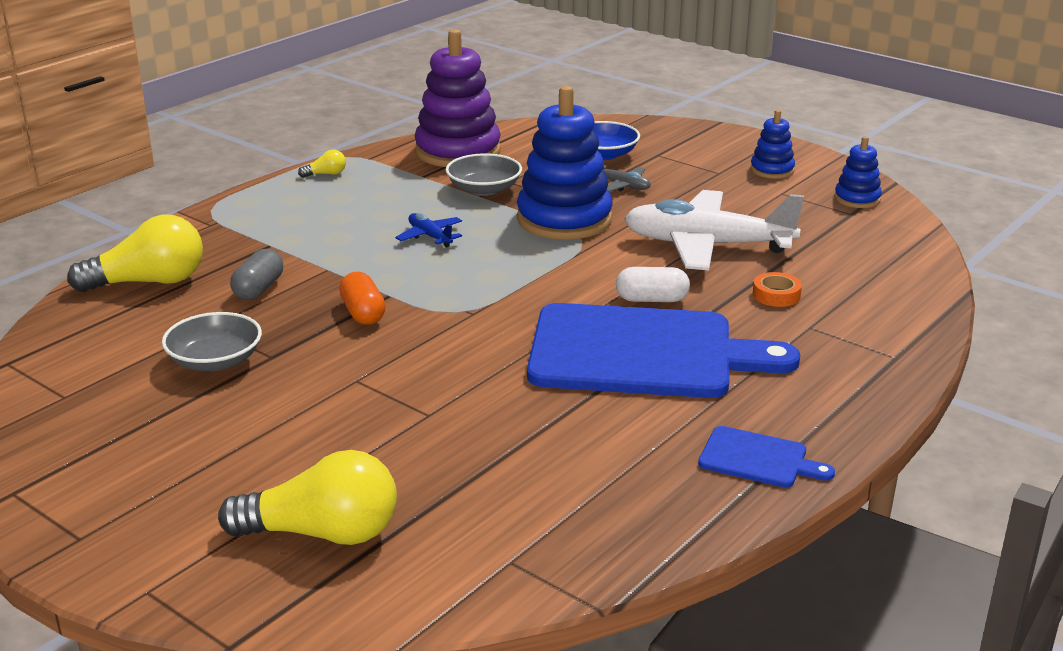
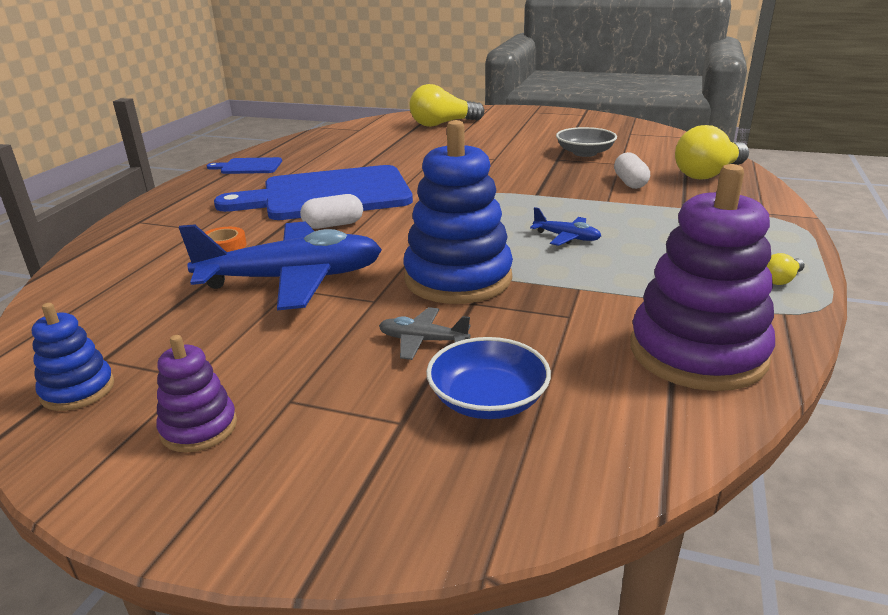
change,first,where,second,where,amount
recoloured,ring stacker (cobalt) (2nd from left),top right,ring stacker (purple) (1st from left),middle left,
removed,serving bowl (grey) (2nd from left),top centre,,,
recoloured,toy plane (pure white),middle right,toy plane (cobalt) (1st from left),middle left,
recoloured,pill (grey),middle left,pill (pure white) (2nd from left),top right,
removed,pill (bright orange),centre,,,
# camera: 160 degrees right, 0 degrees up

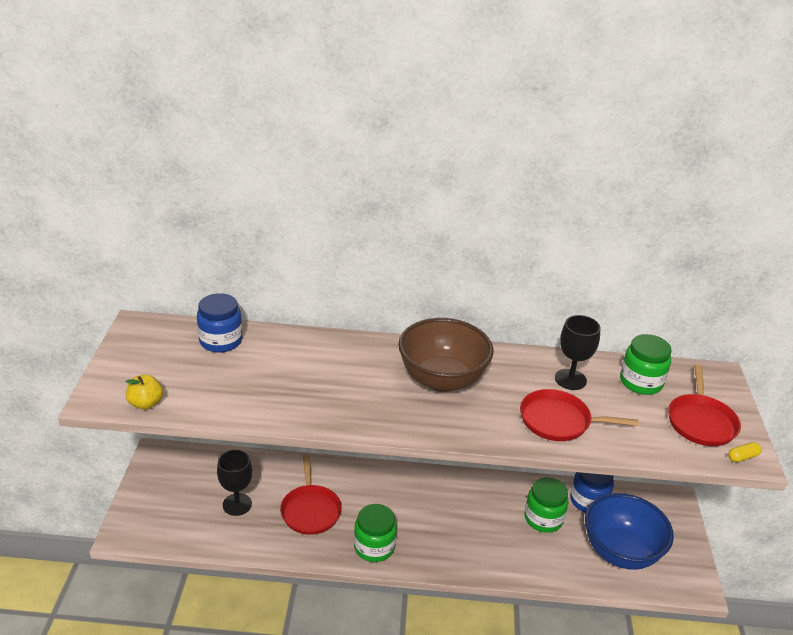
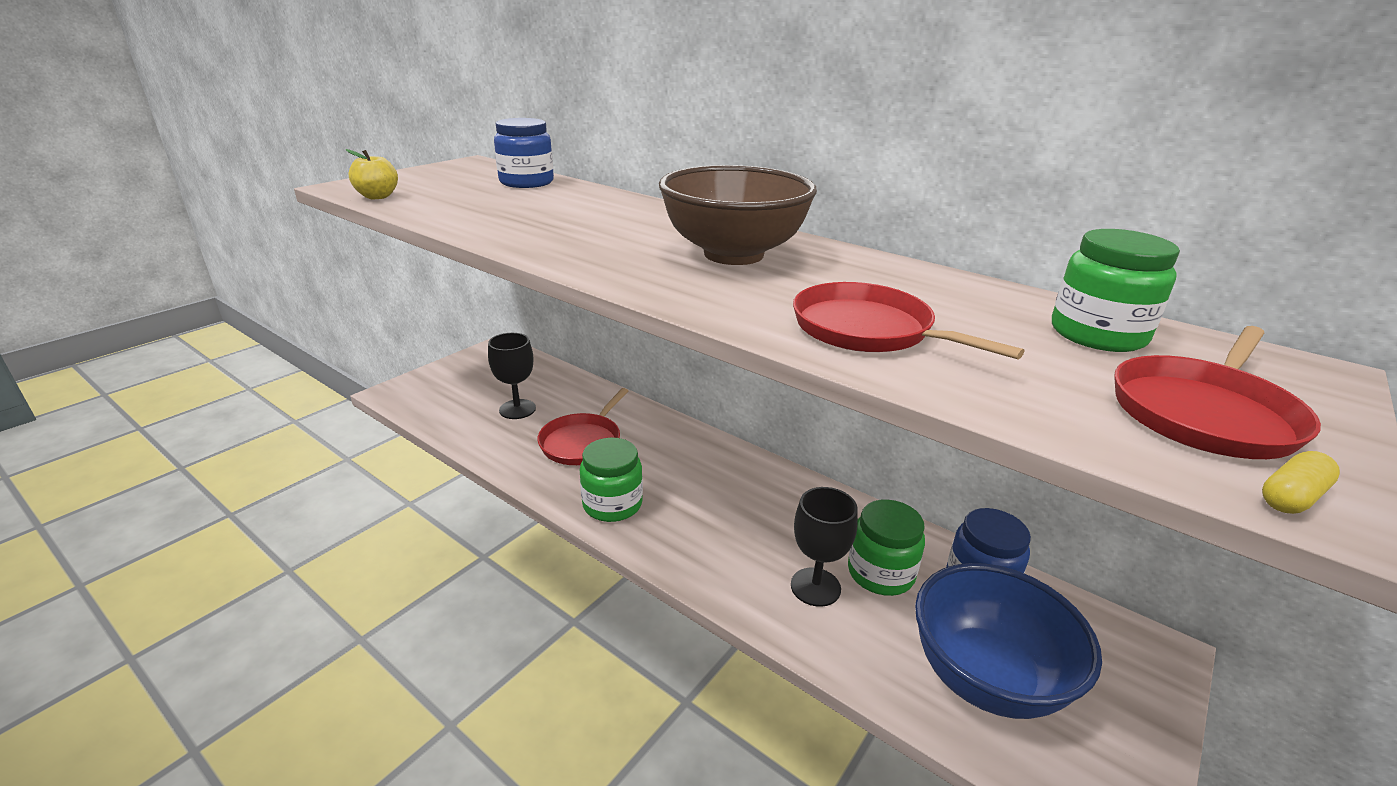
change,first,where,second,where,amount
moved,chalice (ebony) (2nd from left),middle right,,bottom centre,
turned,pill (golden),bottom right,,middle right,45 degrees counterclockwise
# camera: 35 degrees right, 5 degrees down

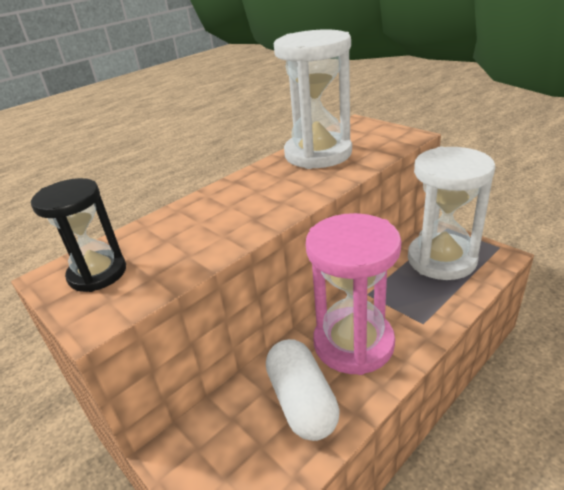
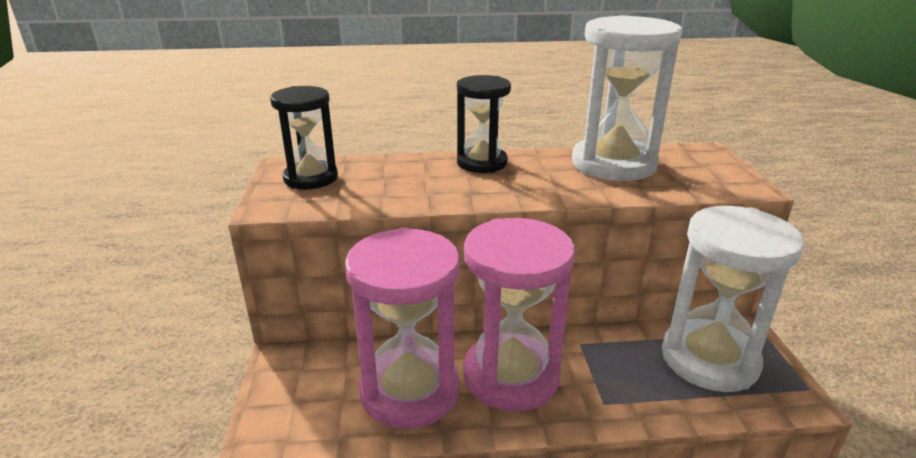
change,first,where,second,where,amount
replaced,pill (pure white),bottom centre,sandglass (rose-pink) (1st from left),bottom centre,
added,,,sandglass (ebony) (2nd from left),top centre,
# camera: 35 degrees right, 5 degrees down

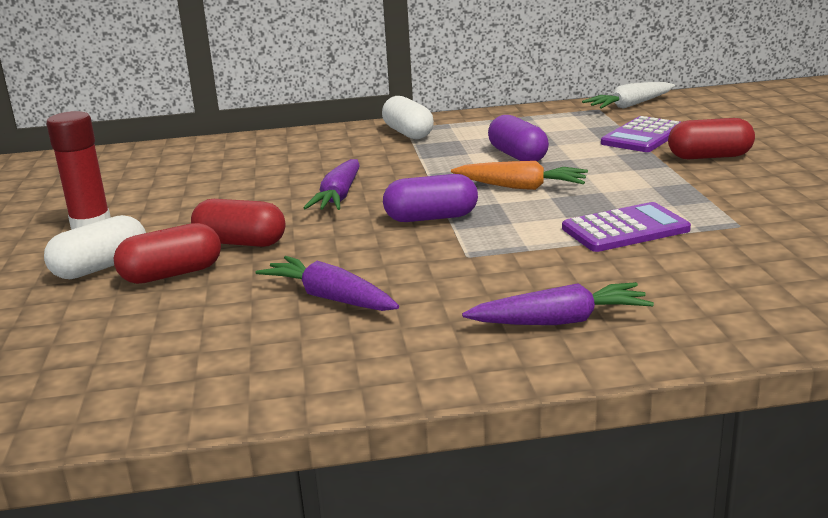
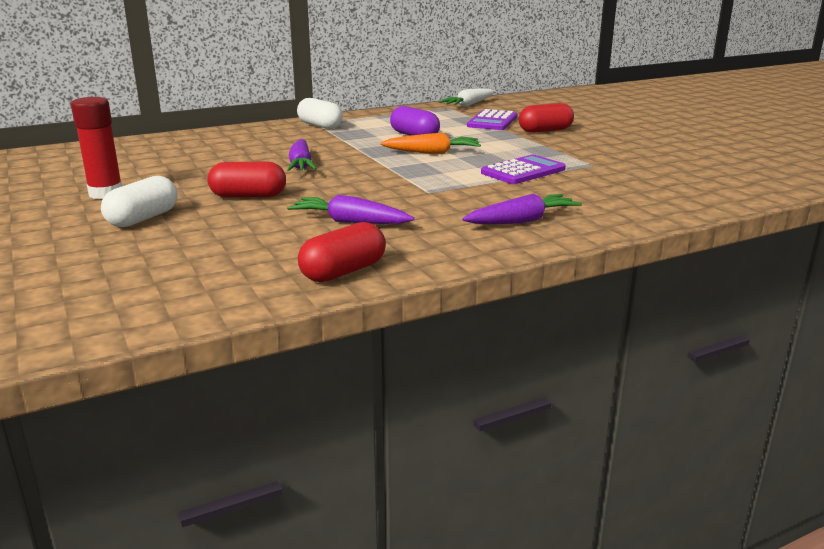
change,first,where,second,where,amount
removed,pill (purple) (1st from left),centre,,,
moved,pill (red) (1st from left in the first image),middle left,pill (red) (2nd from left),centre,
# camera: 20 degrees left, 0 degrees up

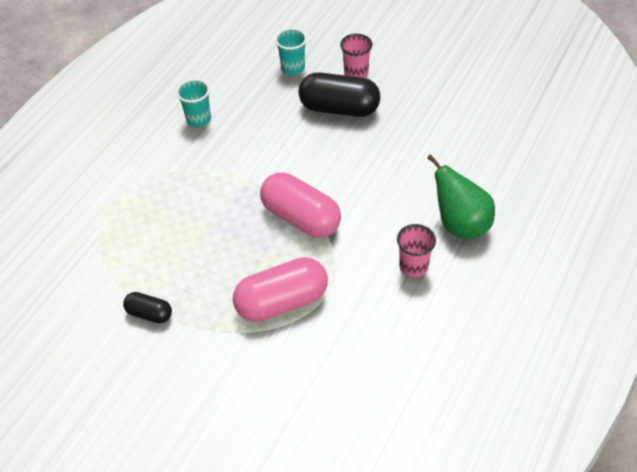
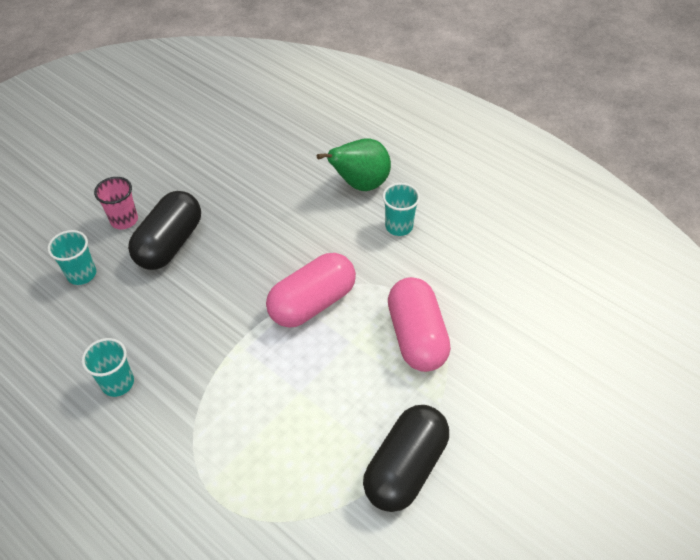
change,first,where,second,where,amount
recoloured,beaker (rose-pink) (2nd from left),centre,beaker (turquoise) (3rd from left),centre,
resized,pill (ebony) (1st from left in the first image),middle left,pill (ebony) (2nd from left),bottom centre,x1.92
# camera: 80 degrees left, 0 degrees up

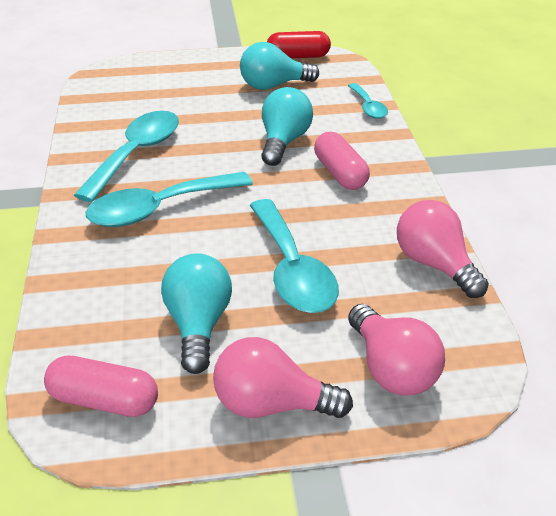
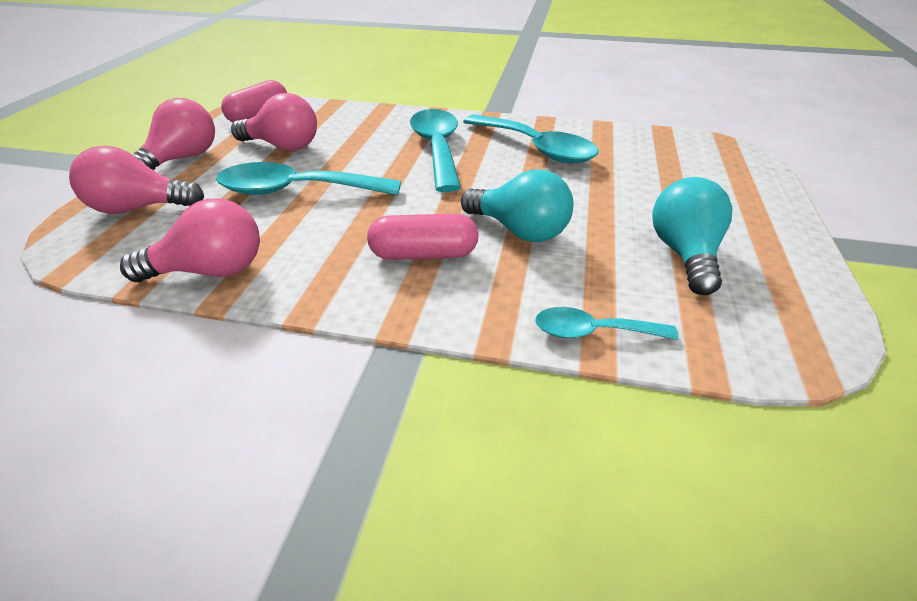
change,first,where,second,where,amount
removed,pill (red),top centre,,,
recoloured,lightbulb (turquoise) (1st from left),centre,lightbulb (rose-pink) (4th from left),top left,
# camera: 110 degrees right, 0 degrees up

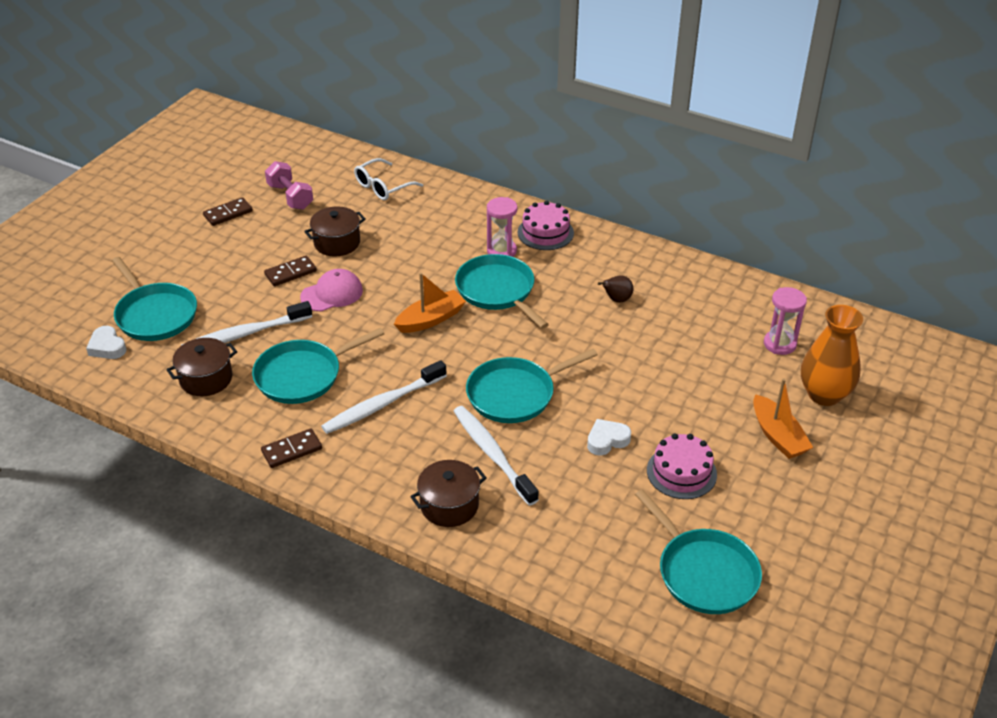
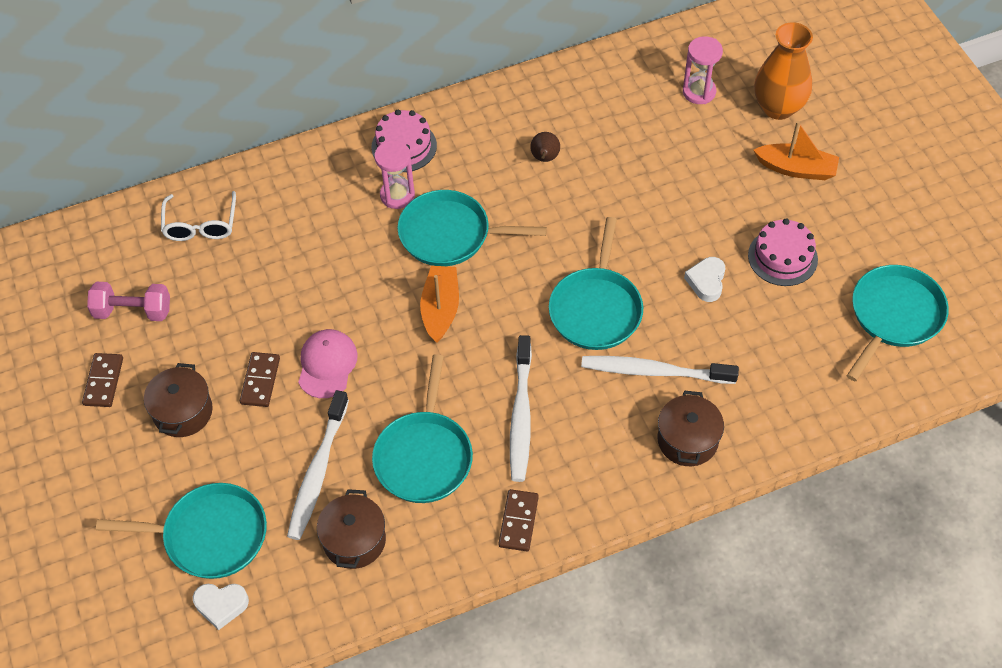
change,first,where,second,where,amount
moved,pot (brown) (2nd from left in the first image),top centre,pot (brown) (1st from left),middle left,
turned,skillet (turquoise) (5th from left),bottom right,,middle right,60 degrees counterclockwise
# camera: 50 degrees left, 15 degrees up

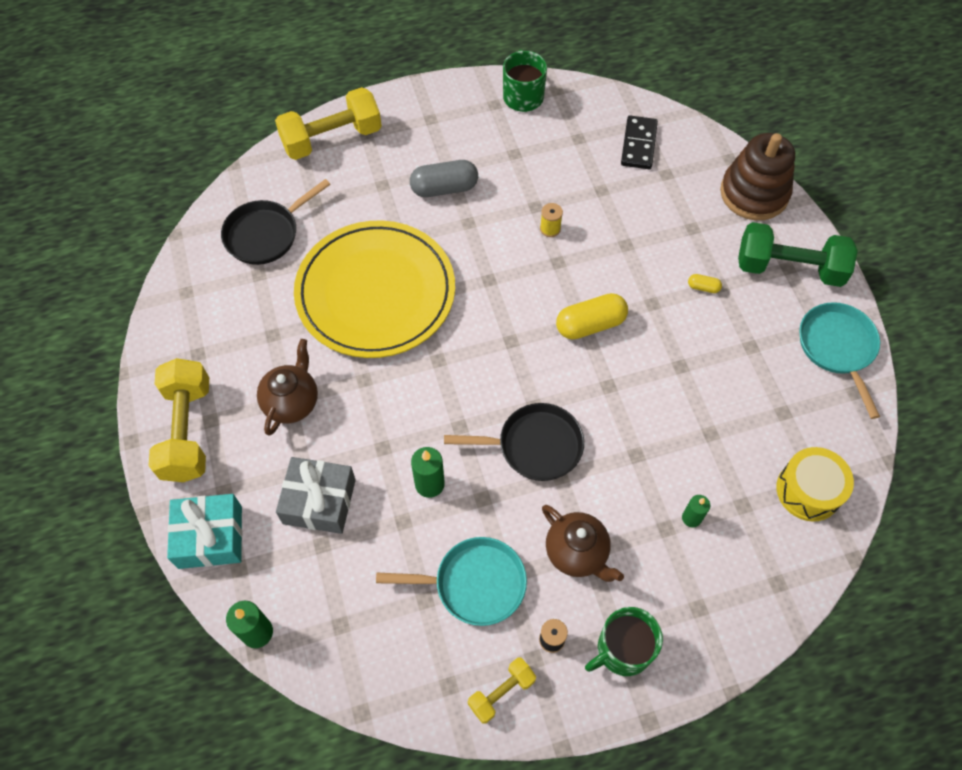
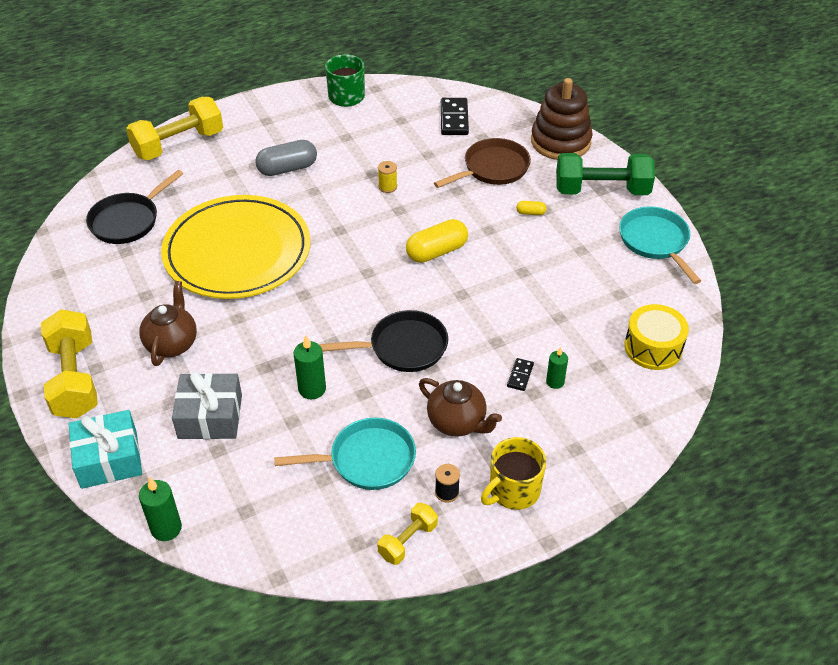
change,first,where,second,where,amount
recoloured,tea mug (emerald) (2nd from left),bottom centre,tea mug (golden),bottom centre,
added,,,skillet (brown),top centre,
added,,,domino tile (ebony) (2nd from left),centre,
# camera: 10 degrees left, 15 degrees down

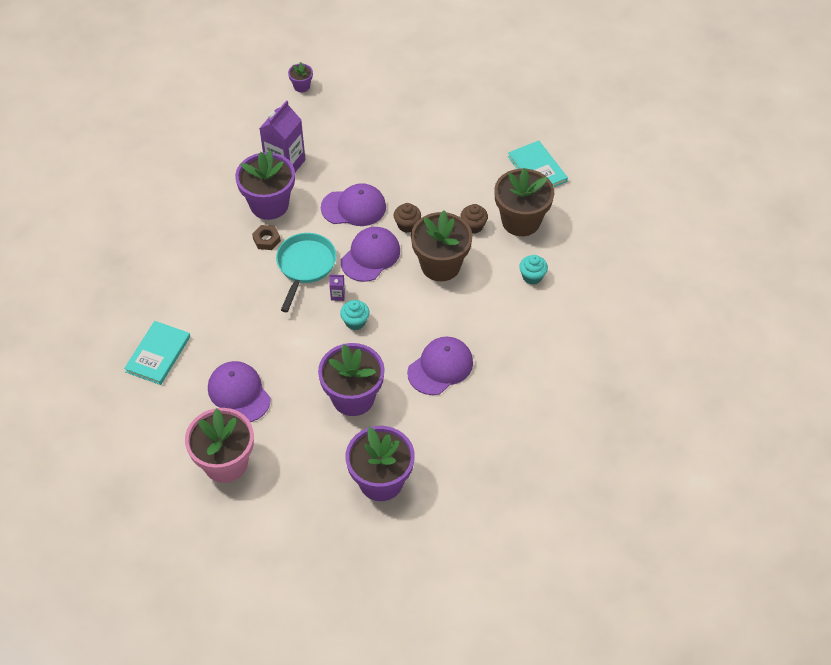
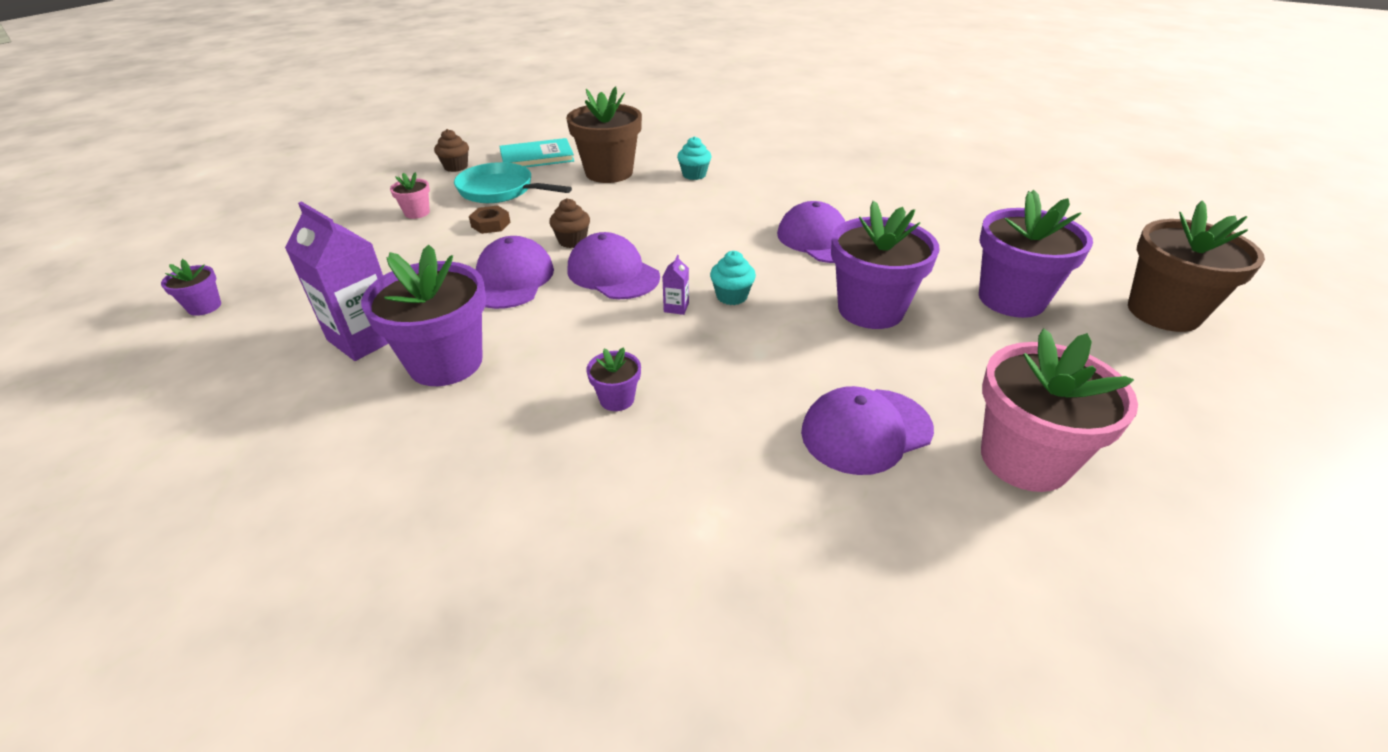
change,first,where,second,where,amount
moved,cupcake (brown) (2nd from left in the first image),top centre,cupcake (brown) (1st from left),top left,
moved,plant pot (brown) (1st from left in the first image),centre,plant pot (brown) (2nd from left),middle right,
moved,hexagon nut (brown),middle left,,top centre,
moved,skillet (turquoise),centre,,top centre,
removed,book (turquoise) (1st from left),middle left,,,
added,,,plant pot (rose-pink) (1st from left),top left,
added,,,plant pot (purple) (3rd from left),centre,
# camera: 80 degrees left, 15 degrees down

